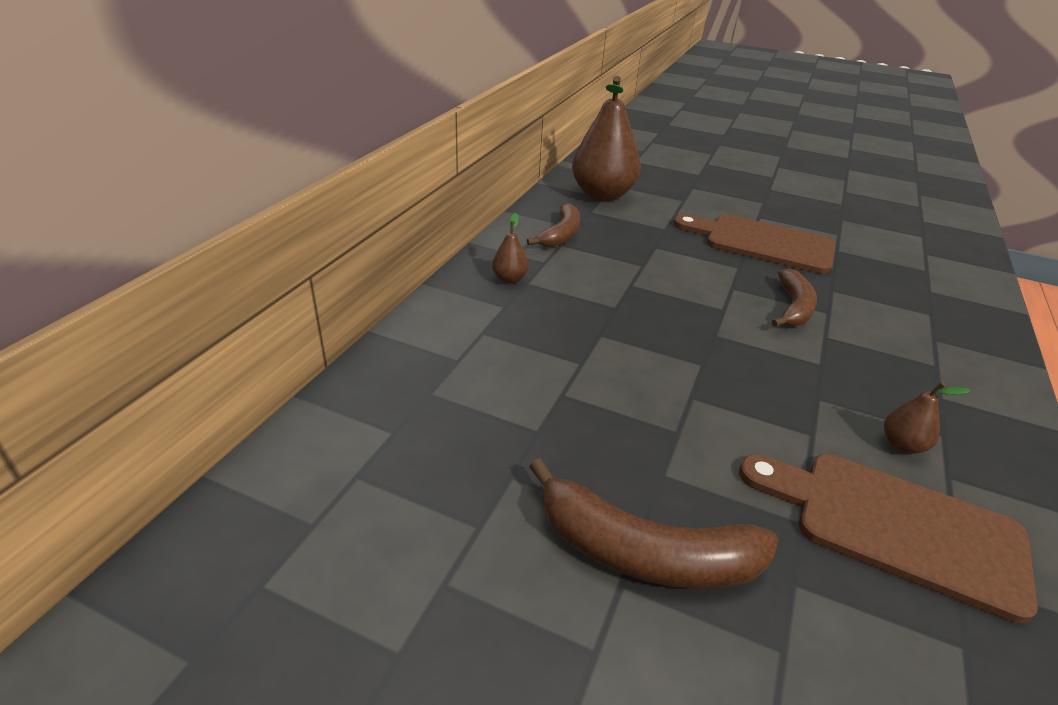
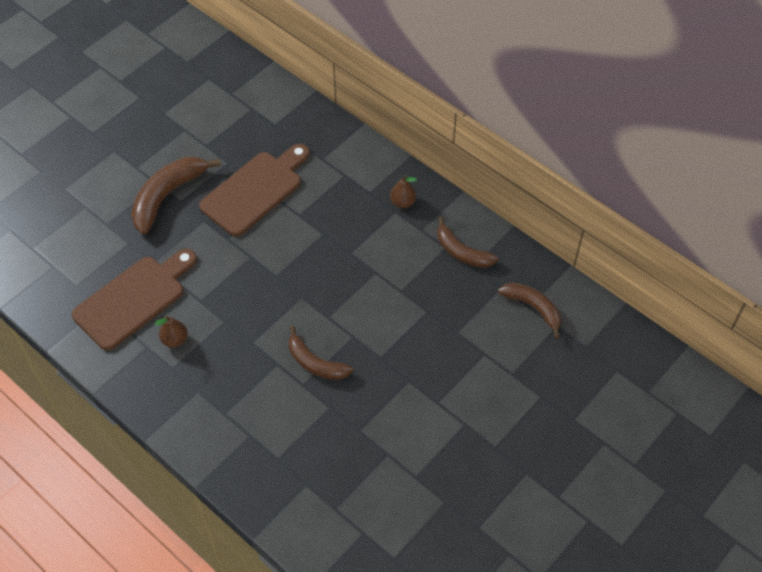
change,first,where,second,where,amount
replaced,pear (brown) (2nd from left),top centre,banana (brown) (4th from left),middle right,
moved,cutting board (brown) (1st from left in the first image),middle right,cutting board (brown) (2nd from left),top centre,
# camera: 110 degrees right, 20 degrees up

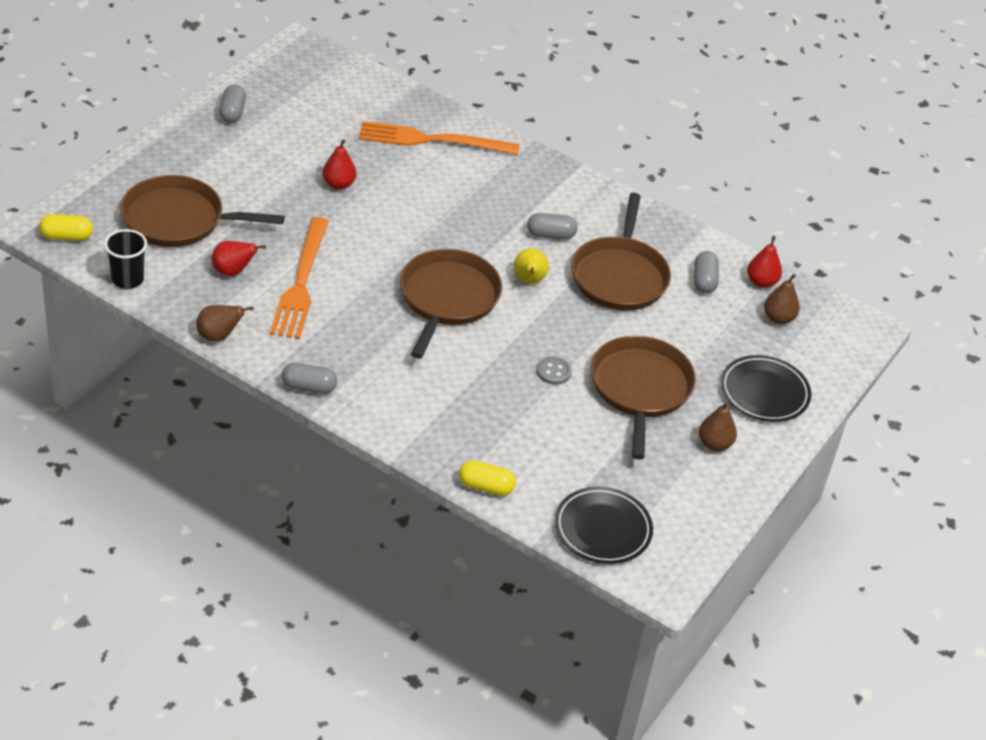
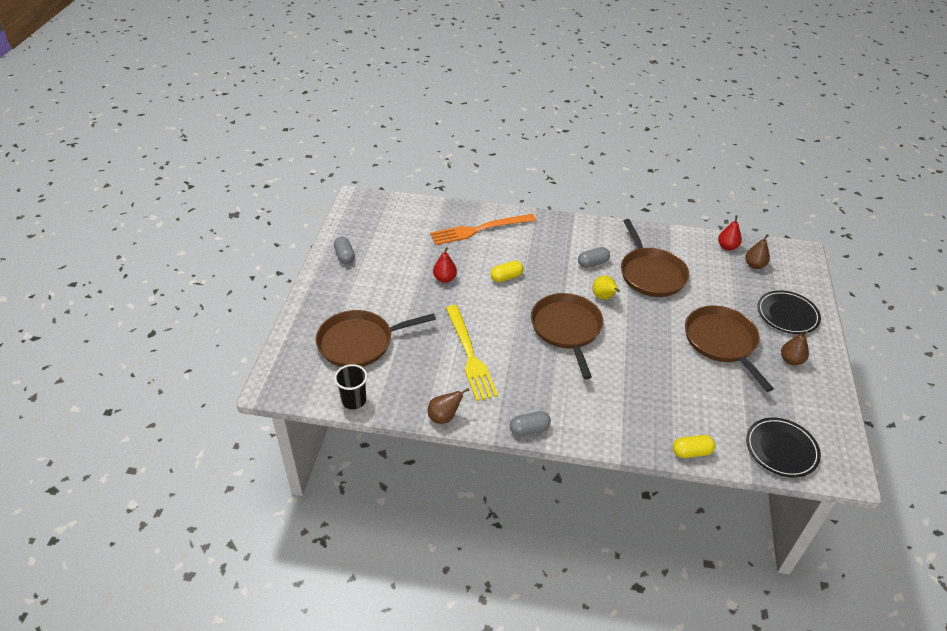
change,first,where,second,where,amount
moved,pill (golden) (1st from left),top left,,centre,
recoloured,dinner fork (bright orange) (1st from left),middle left,dinner fork (golden),centre,
removed,pear (red) (1st from left),middle left,,,
removed,pill (grey) (4th from left),middle right,,,
removed,shirt button (grey),centre,,,
# camera: 20 degrees left, 0 degrees up

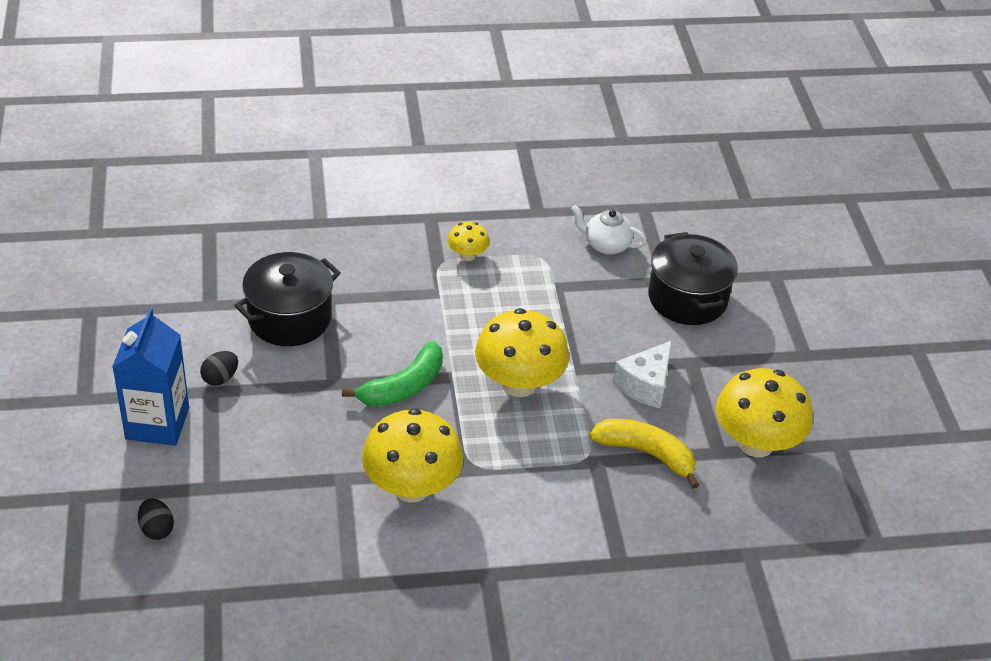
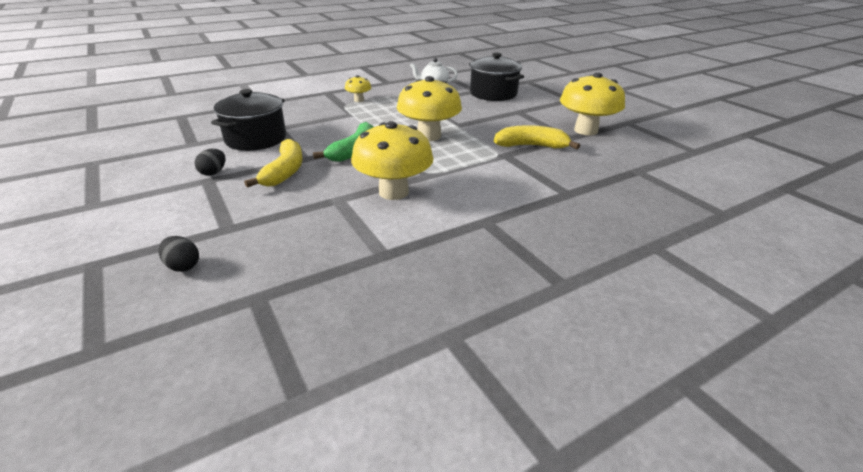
change,first,where,second,where,amount
removed,milk carton (cobalt),middle left,,,
removed,piece of cheese (pure white),centre,,,
added,,,banana (golden) (1st from left),middle left,
# camera: 20 degrees left, 10 degrees down

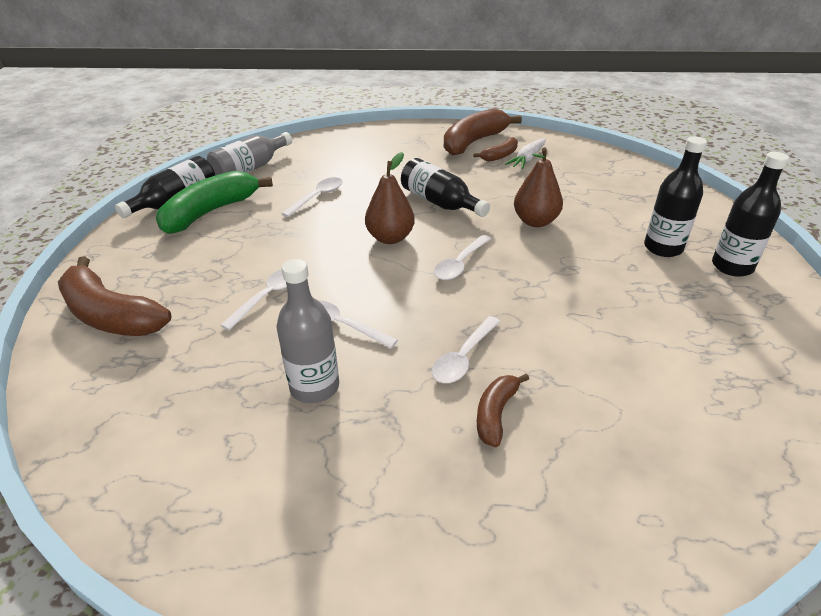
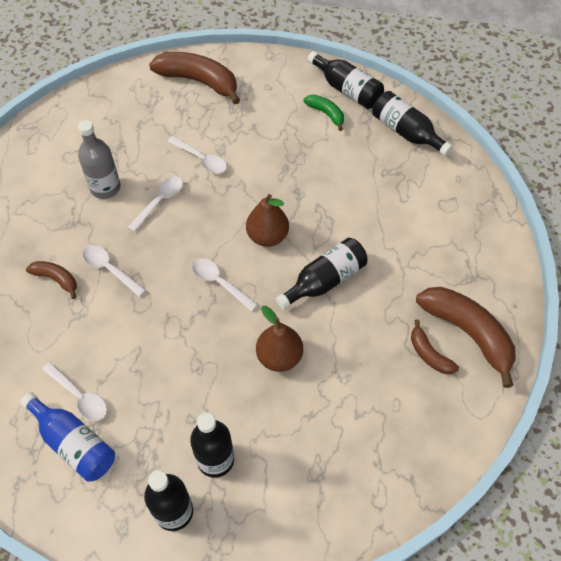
change,first,where,second,where,amount
recoloured,flask (grey) (1st from left),top left,flask (ebony) (5th from left),top right,
removed,toy carrot (pure white),top centre,,,
resized,banana (emerald),top left,,top centre,x0.52
moved,spoon (pure white) (2nd from left in the first image),top centre,spoon (pure white) (1st from left),bottom left,
turned,banana (brown) (1st from left in the first image),middle left,banana (brown) (2nd from left),top centre,75 degrees clockwise
added,,,flask (cobalt),bottom left,
# camera: 95 degrees right, 20 degrees up

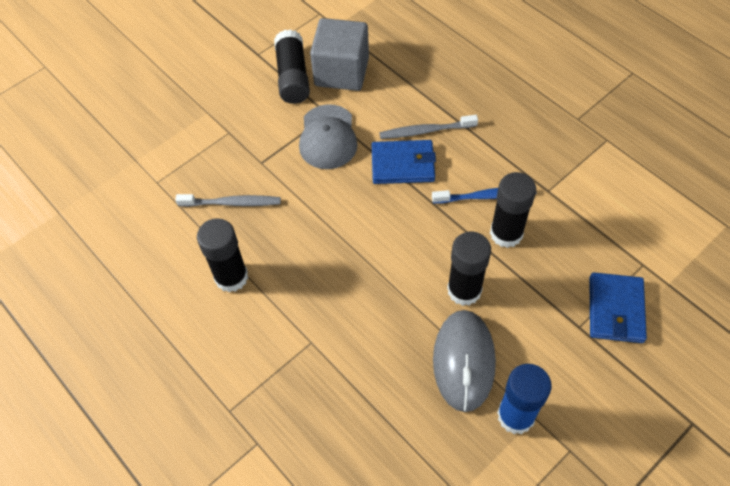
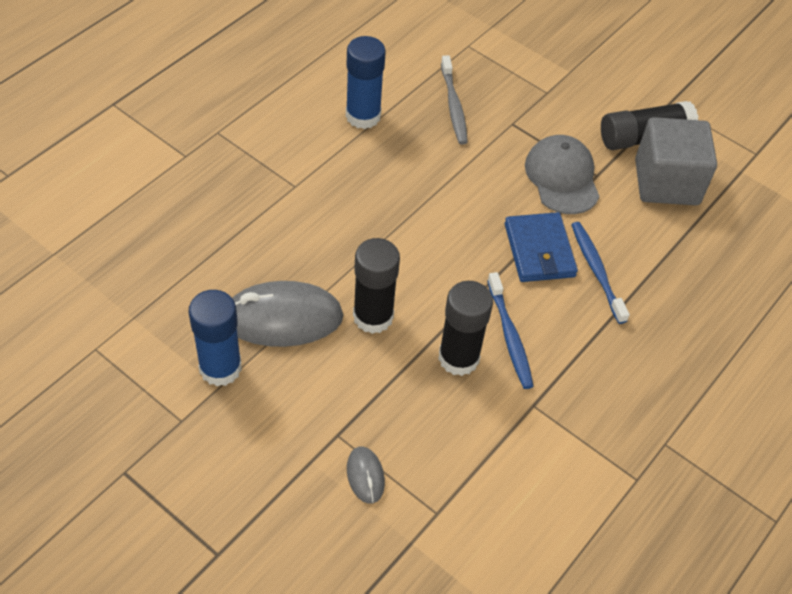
change,first,where,second,where,amount
turned,cap (grey),top centre,,top right,90 degrees clockwise
recoloured,tooth brush (grey) (2nd from left),top centre,tooth brush (cobalt) (2nd from left),middle right,
recoloured,glue (ebony) (1st from left),middle left,glue (cobalt) (2nd from left),top centre,
replaced,card wallet (cobalt) (2nd from left),middle right,computer mouse (grey) (2nd from left),bottom centre,
# camera: 75 degrees right, 5 degrees down

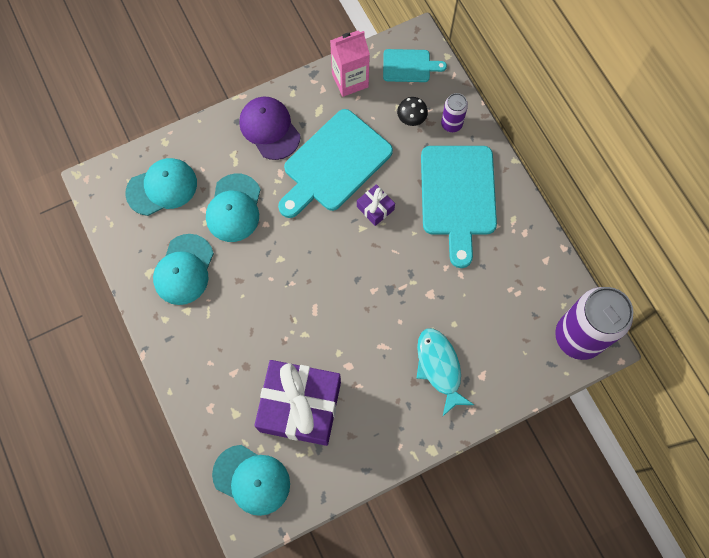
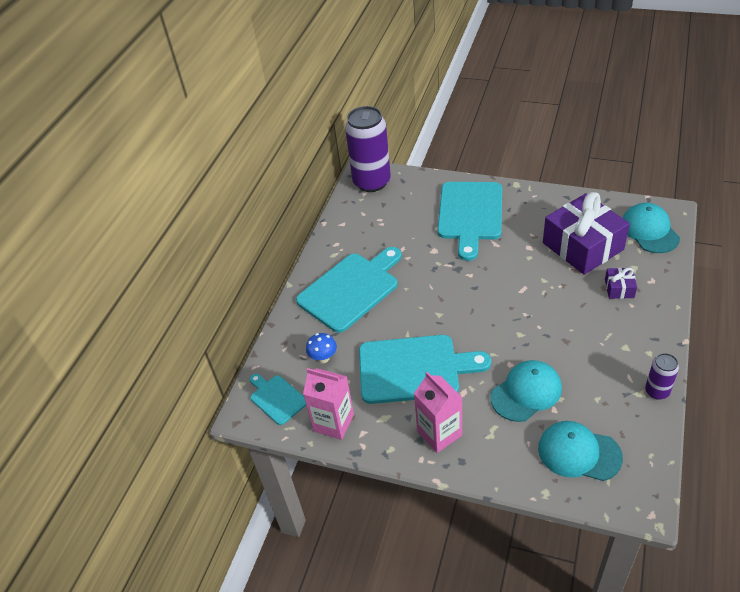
change,first,where,second,where,amount
moved,can (purple) (1st from left in the first image),top centre,can (purple) (2nd from left),middle right,
replaced,cap (purple),top centre,milk carton (rose-pink) (2nd from left),bottom centre,
recoloured,mushroom (ebony),top centre,mushroom (cobalt),centre,
moved,gift (purple) (2nd from left),centre,,middle right,
removed,cap (turquoise) (2nd from left),middle left,,,
replaced,fish (turquoise),bottom centre,cutting board (turquoise) (4th from left),centre,
# camera: 130 degrees left, 25 degrees down

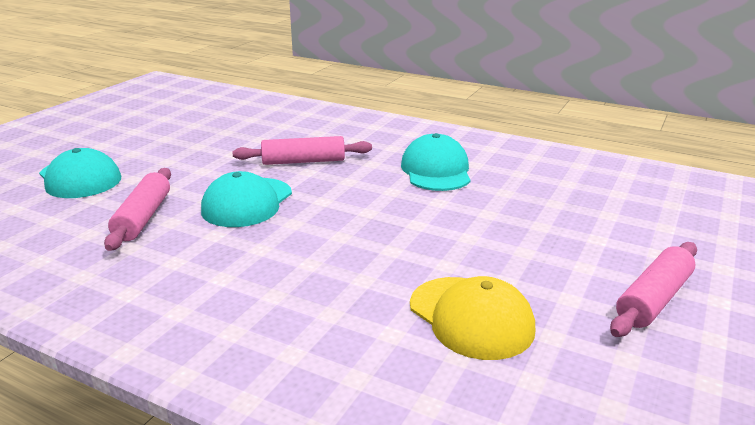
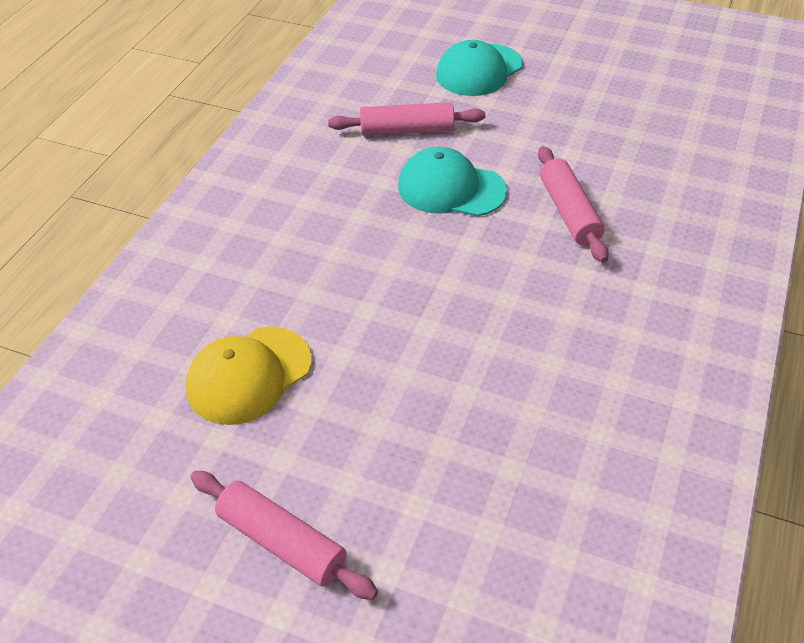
change,first,where,second,where,amount
removed,cap (turquoise) (3rd from left),centre,,,
# camera: 85 degrees right, 20 degrees up

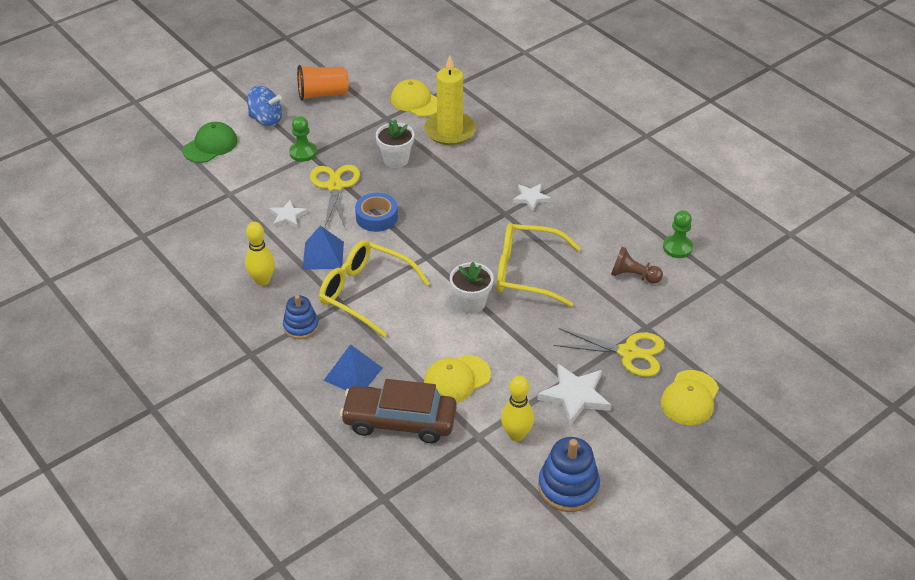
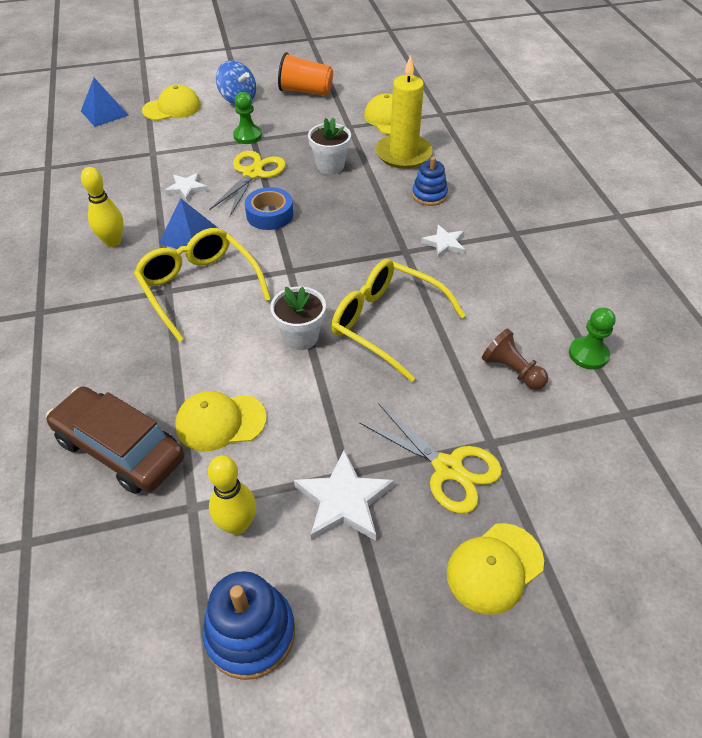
change,first,where,second,where,amount
recoloured,cap (emerald),top left,cap (golden) (1st from left),top left,
moved,ring stacker (cobalt) (1st from left in the first image),middle left,ring stacker (cobalt) (2nd from left),top centre,
moved,solid pyramid (cobalt) (2nd from left in the first image),centre,solid pyramid (cobalt) (1st from left),top left,
# camera: 25 degrees right, 5 degrees up

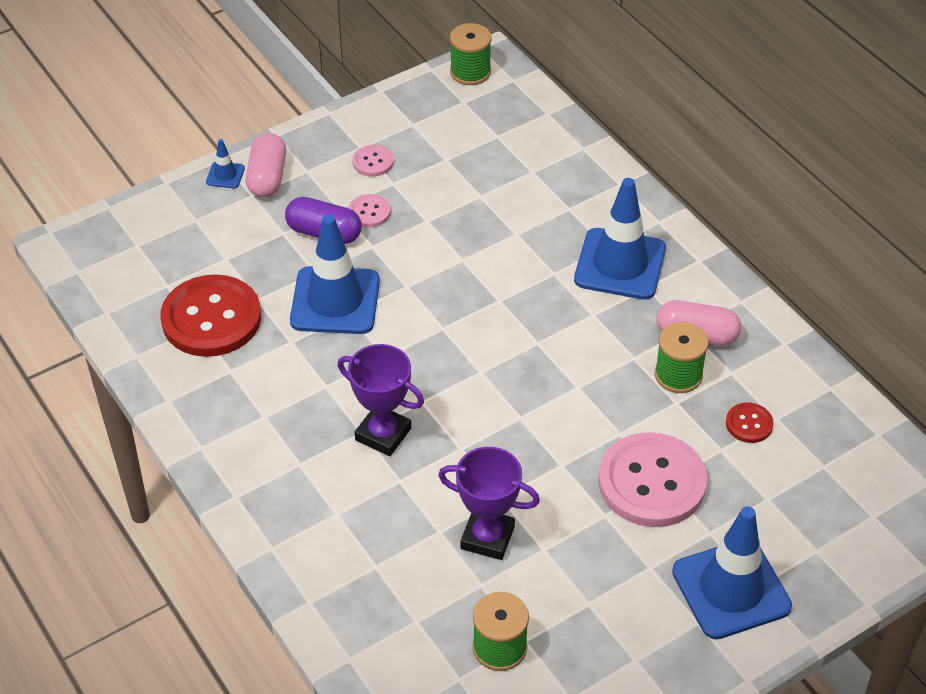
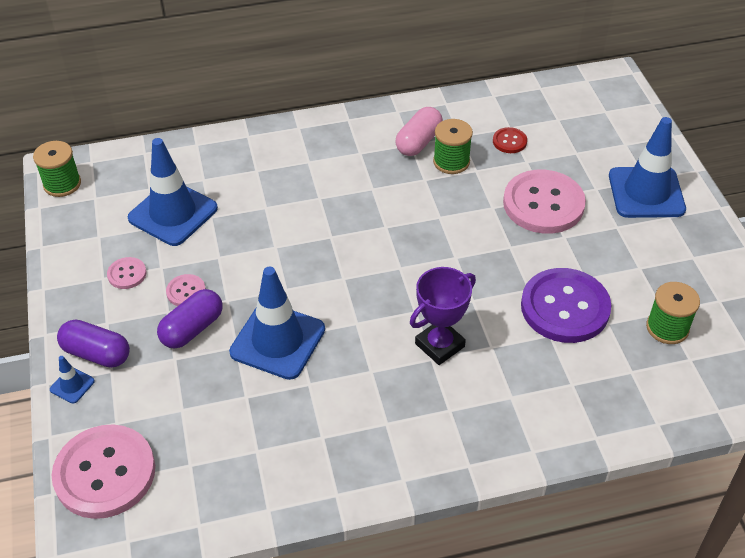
change,first,where,second,where,amount
recoloured,pill (rose-pink) (1st from left),top left,pill (purple) (1st from left),middle left,
moved,traffic cone (cobalt) (3rd from left in the first image),middle right,traffic cone (cobalt) (2nd from left),middle left,
removed,shirt button (red) (1st from left),middle left,,,
replaced,award cup (purple) (2nd from left),bottom centre,shirt button (purple),middle right,
added,,,shirt button (rose-pink) (1st from left),bottom left,
# camera: 70 degrees left, 0 degrees up

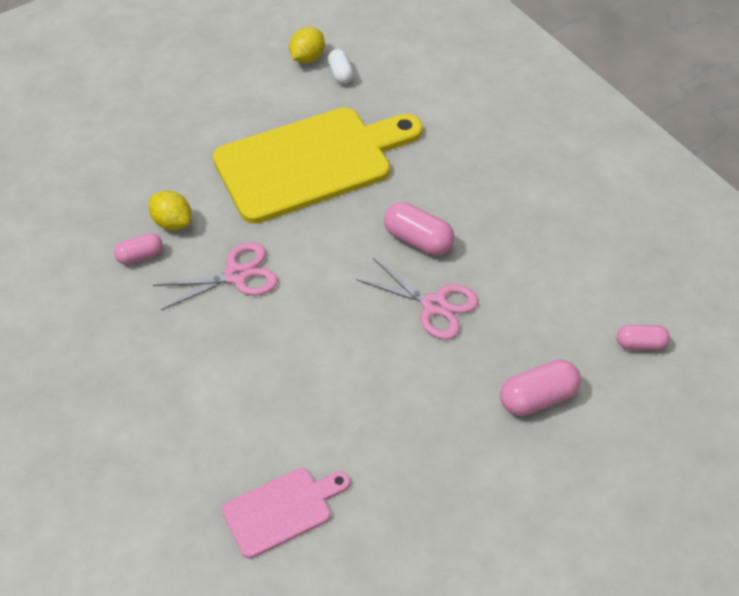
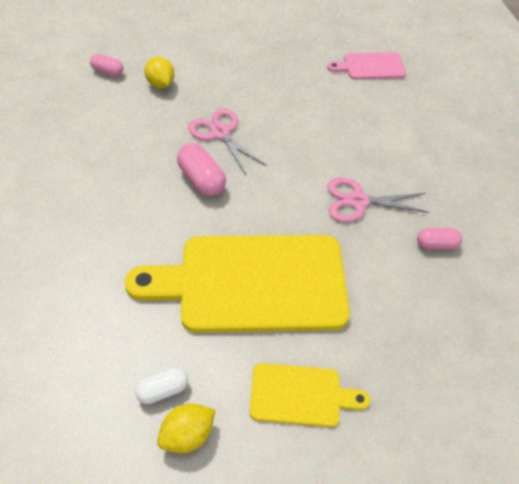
change,first,where,second,where,amount
turned,pill (pure white),top centre,,bottom left,60 degrees clockwise
moved,lemon (golden) (1st from left),middle left,,top left,
removed,pill (rose-pink) (3rd from left),middle right,,,
added,,,cutting board (golden) (2nd from left),bottom centre,
# camera: 160 degrees left, 0 degrees up

